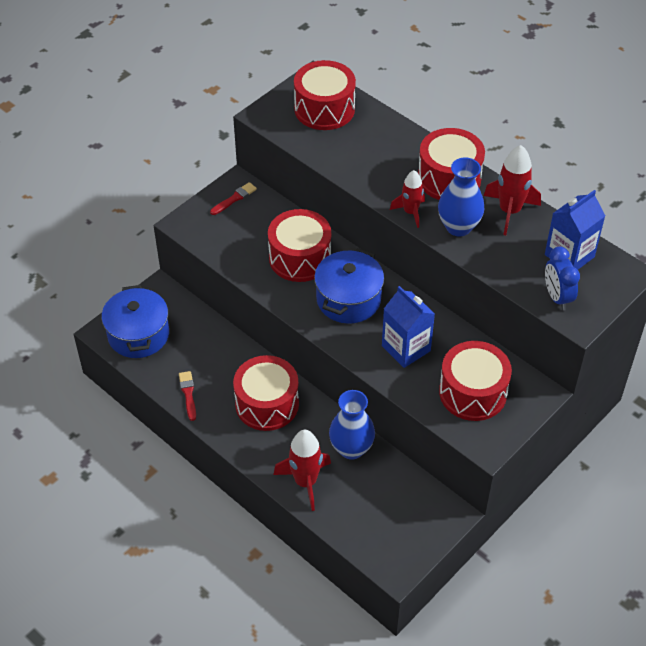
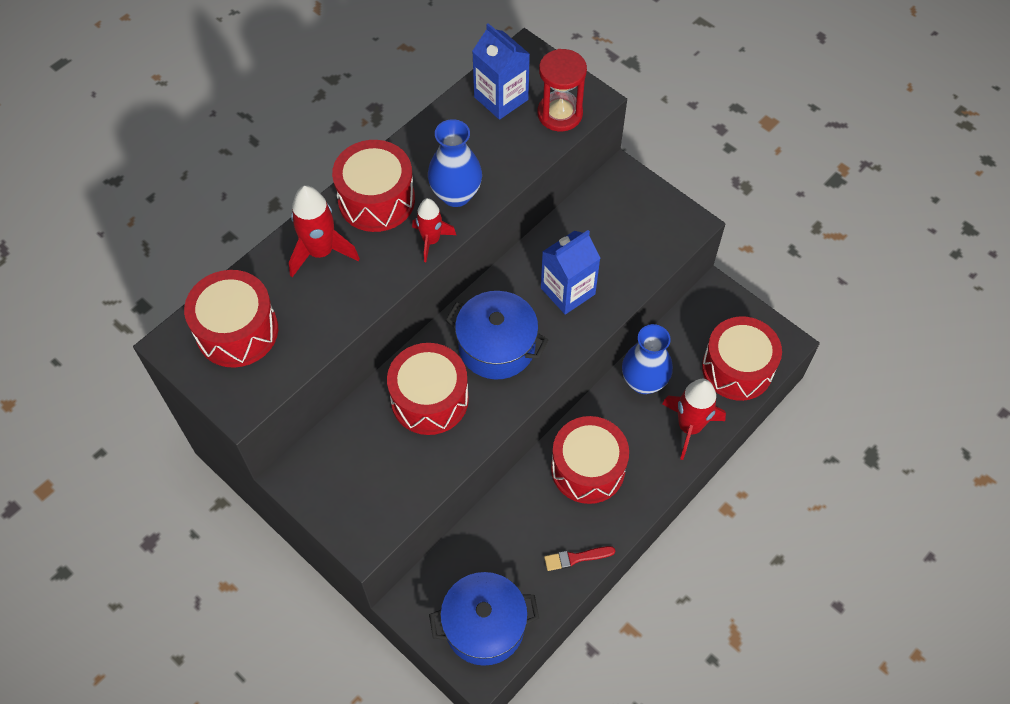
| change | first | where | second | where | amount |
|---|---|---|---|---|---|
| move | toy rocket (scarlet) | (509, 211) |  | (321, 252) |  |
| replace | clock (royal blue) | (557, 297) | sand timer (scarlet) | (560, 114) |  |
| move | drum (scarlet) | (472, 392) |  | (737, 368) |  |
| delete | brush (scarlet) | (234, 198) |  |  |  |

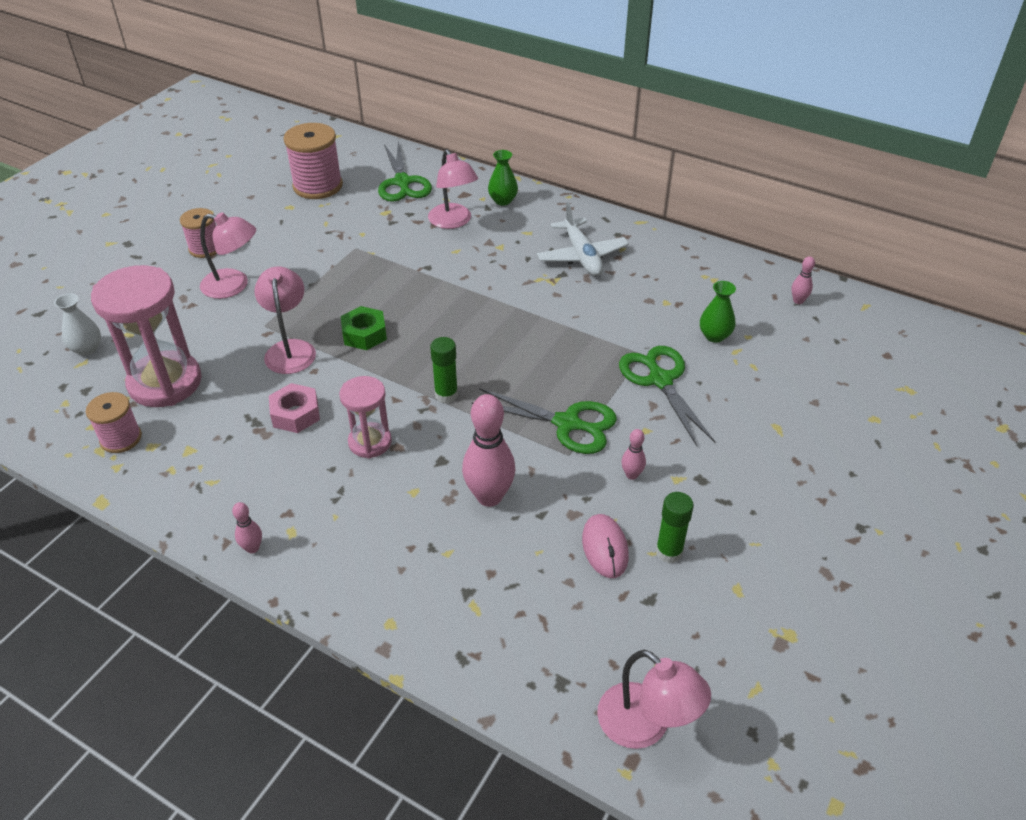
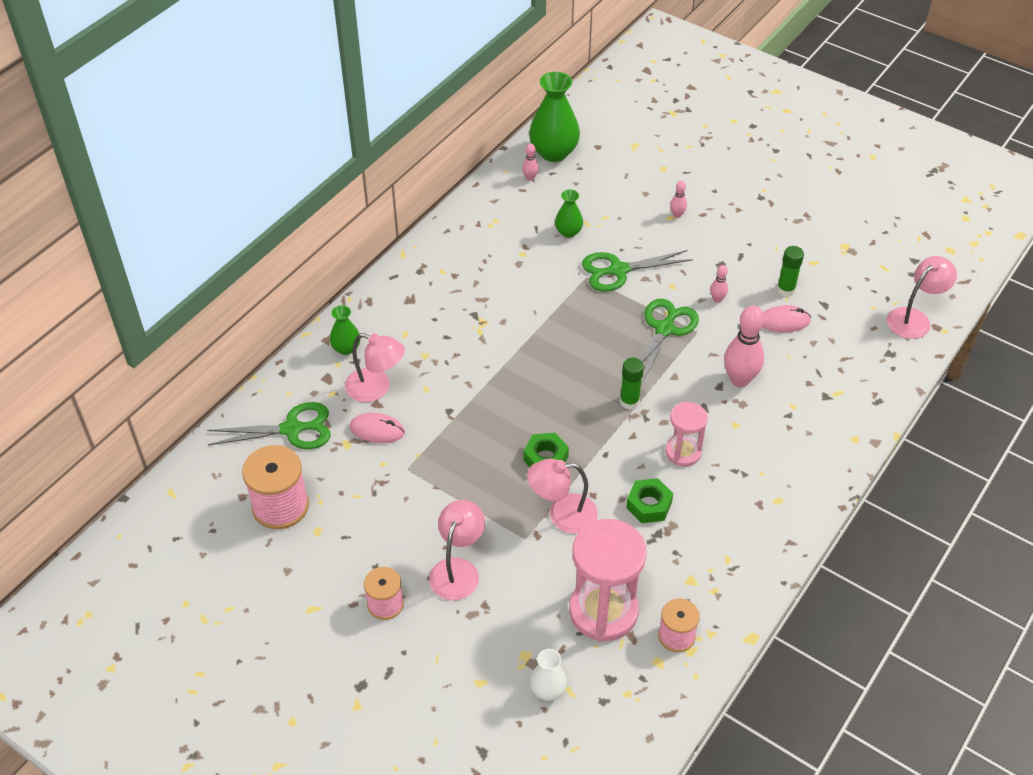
| change | first | where | second | where | amount |
|---|---|---|---|---|---|
| rotate | reading lamp (rose-pink) | (453, 222) |  | (376, 388) | 45 degrees clockwise |
| insert |  |  | PC mouse (rose-pink) | (377, 430) |  |
| insert |  |  | tall vase (emerald) | (554, 152) |  |
| recolor | hexagon nut (rose-pink) | (295, 414) | hexagon nut (emerald) | (649, 505) |  |
| move | bowling pin (rose-pink) | (252, 548) |  | (677, 215) |  |
| delete | toy plane (white) | (582, 256) |  |  |  |

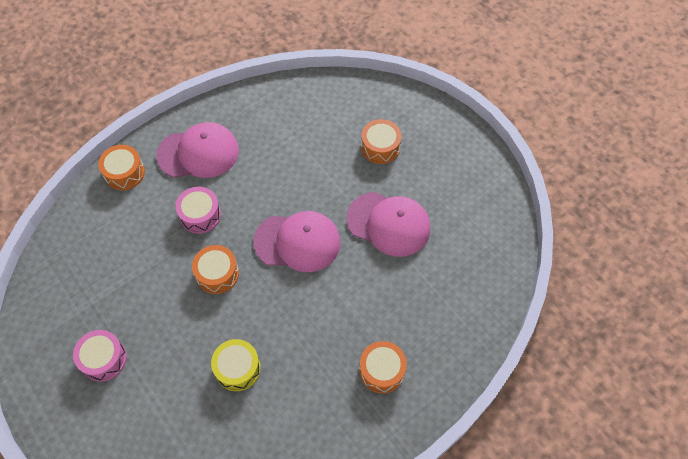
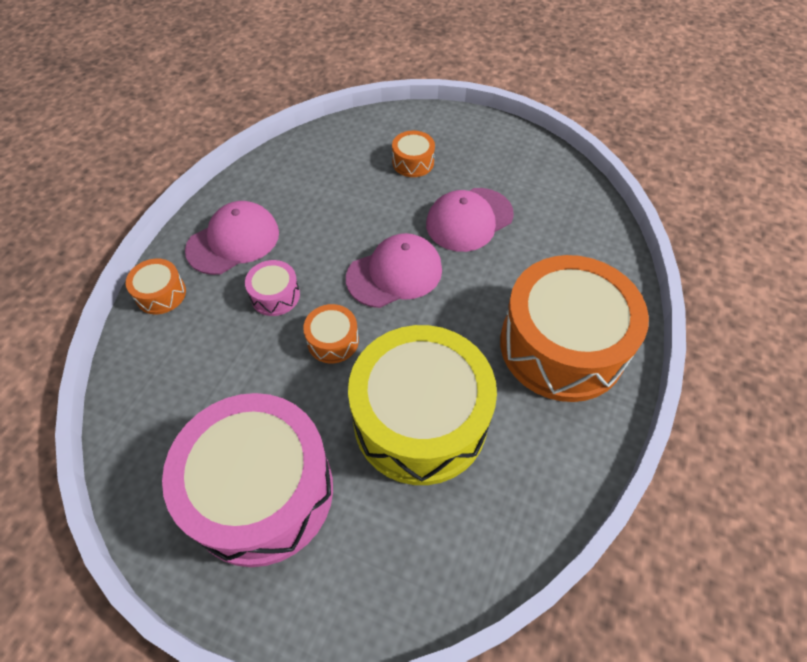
| change | first | where | second | where | amount |
|---|---|---|---|---|---|
| resize | drum (rose-pink) | (103, 359) |  | (261, 491) | x2.40 |
| resize | drum (yellow) | (237, 368) |  | (420, 419) | x2.40 |
| rotate | baseball cap (rose-pink) | (388, 224) |  | (469, 219) | 150 degrees clockwise |
| resize | drum (orange-coloured) | (382, 370) |  | (562, 345) | x2.40 |

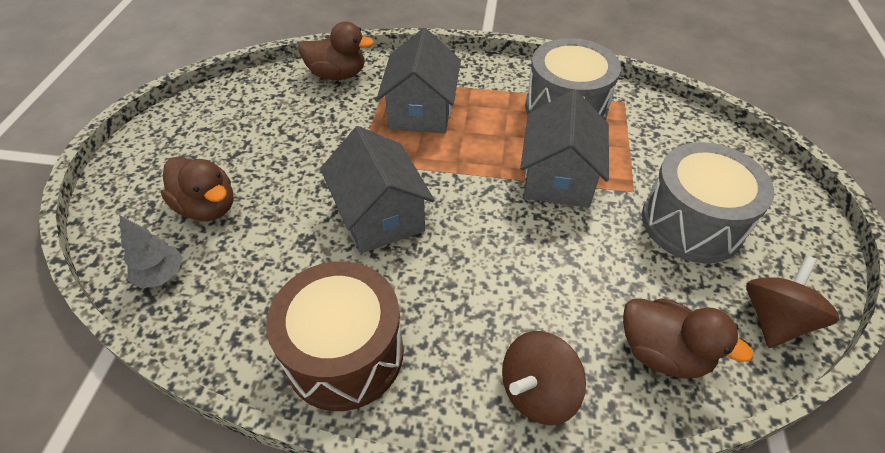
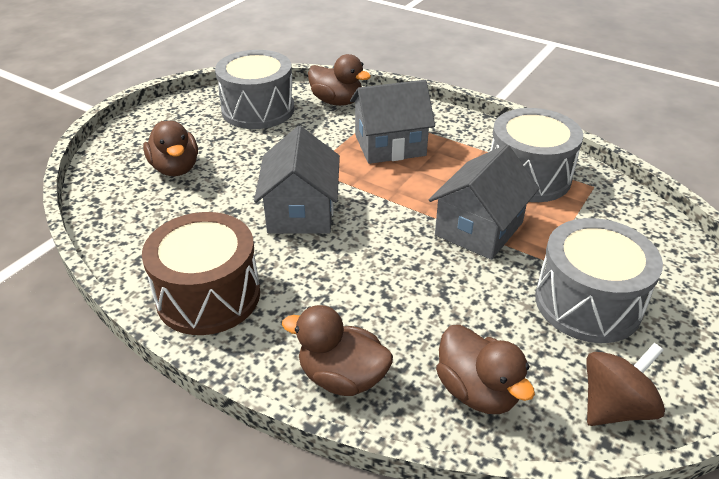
| change | first | where | second | where | amount |
|---|---|---|---|---|---|
| insert |  |  | drum (ash-grey) | (258, 110) |  |
| replace | whirligig (dark brown) | (537, 391) | toy duck (dark brown) | (342, 377) |  |
| rotate | toy house (ash-grey) | (421, 111) |  | (390, 145) | 45 degrees clockwise |
| delete | toy tree (ash-grey) | (161, 275) |  |  |  |

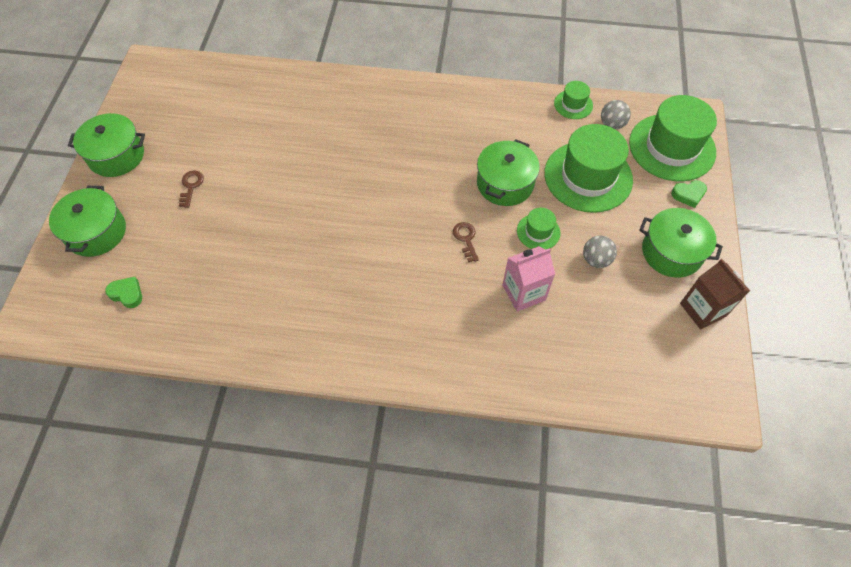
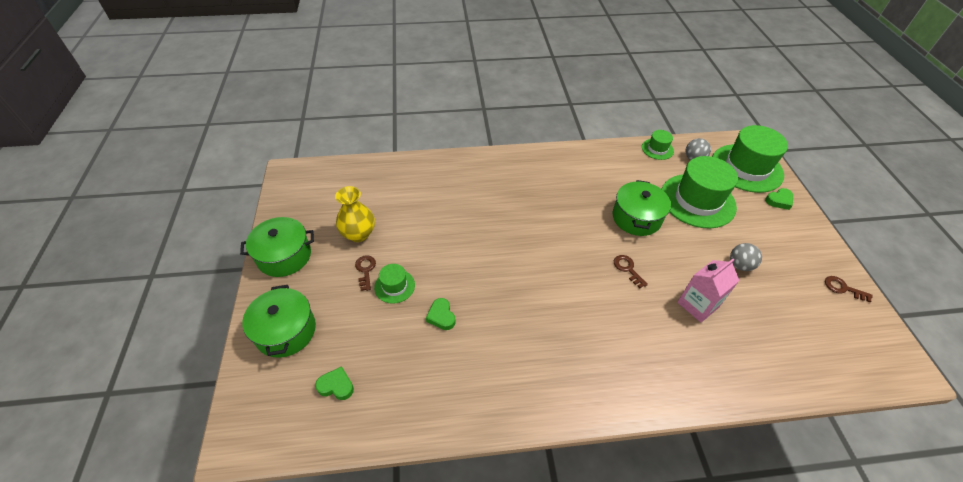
| change | first | where | second | where | amount |
|---|---|---|---|---|---|
| insert |  |  | tall vase (yellow) | (358, 234) |  |
| move | hat (emerald) | (538, 232) |  | (394, 286) |  |
| insert |  |  | heart shape (emerald) | (441, 316) |  |
| replace | milk carton (dark brown) | (703, 309) | latchkey (dark brown) | (843, 288) |  |
| delete | pot (emerald) | (671, 252) |  |  |  |

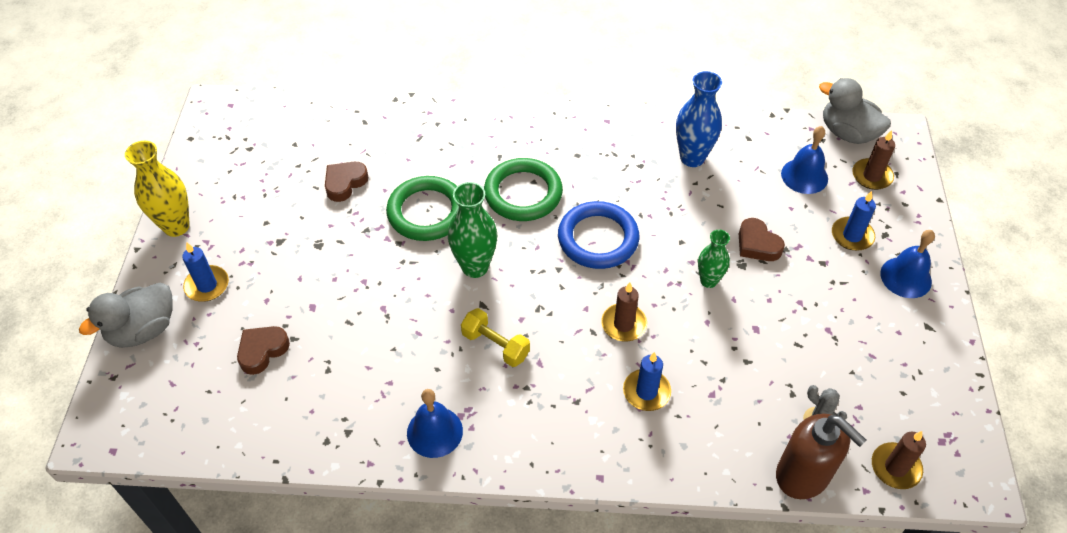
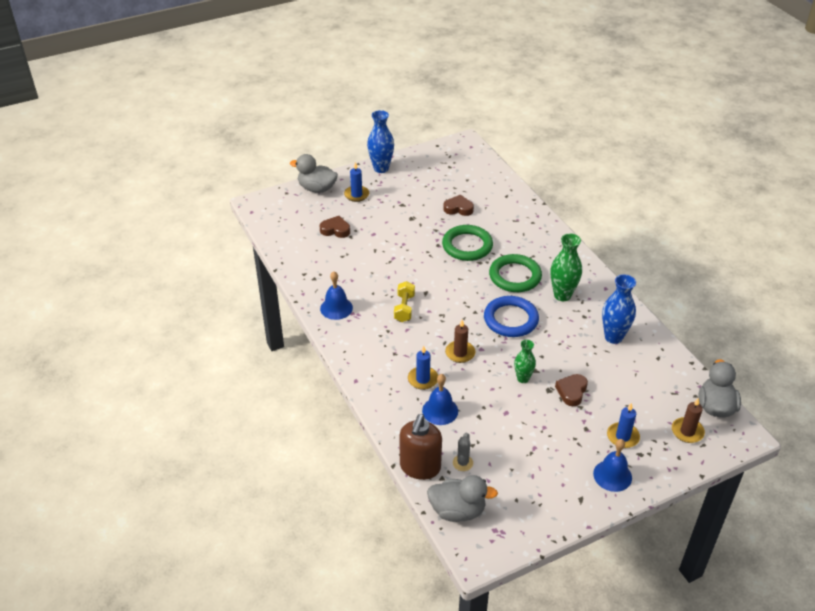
| change | first | where | second | where | amount |
|---|---|---|---|---|---|
| recolor | tall vase (yellow) | (176, 226) | tall vase (royal blue) | (381, 168) |  |
| move | bell (royal blue) | (804, 176) |  | (440, 411) |  |
| replace | pillar candle (dark brown) | (895, 467) | toy duck (ash-grey) | (457, 511) |  |
| move | tall vase (emerald) | (475, 267) |  | (562, 295) |  |

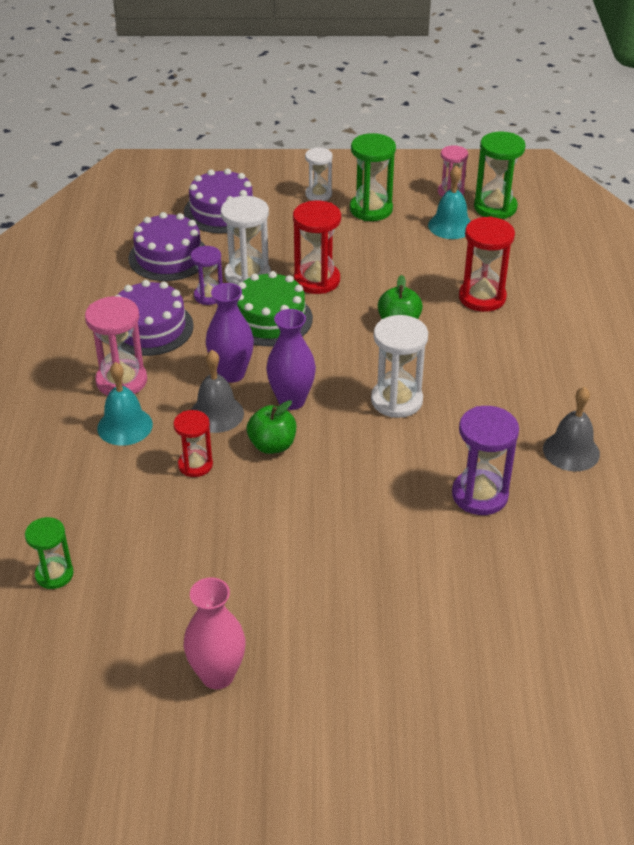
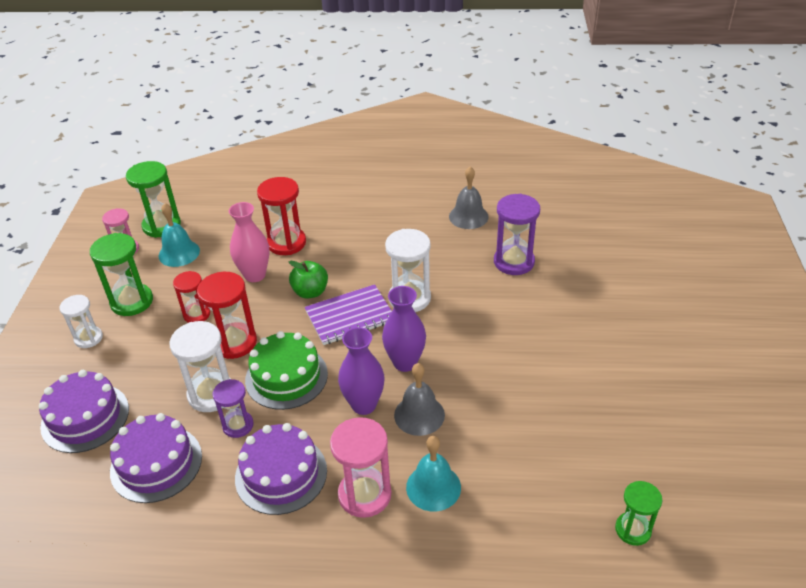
| change | first | where | second | where | amount |
|---|---|---|---|---|---|
| move | sand timer (scarlet) | (195, 465) |  | (196, 314) |  |
| move | tall vase (rose-pink) | (217, 675) |  | (255, 275) |  |
| insert |  |  | notebook (violet) | (350, 316) |  |
| delete | apple fruit (emerald) | (272, 445) |  |  |  |

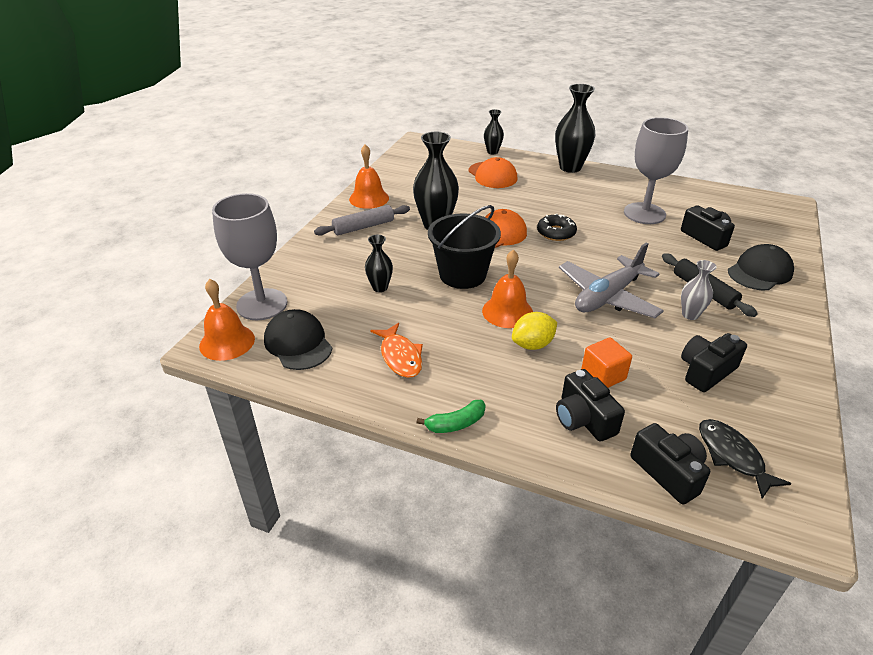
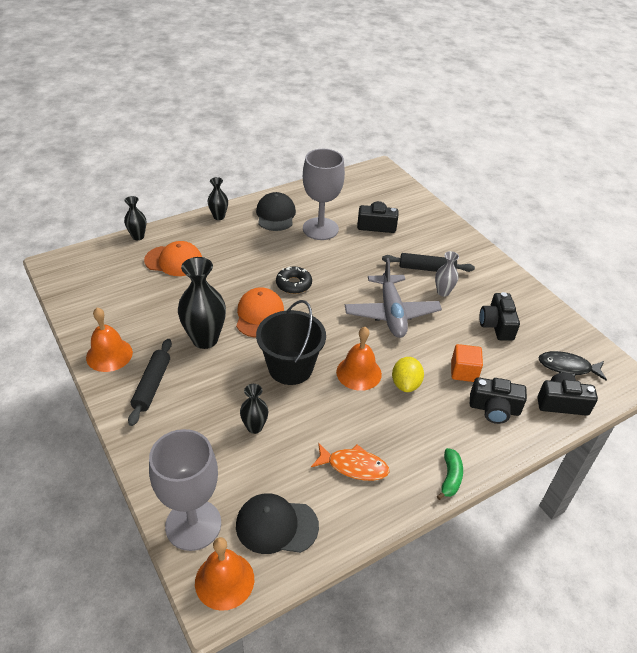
| change | first | where | second | where | amount |
|---|---|---|---|---|---|
| recolor | pastry roller (ash-grey) | (363, 227) | pastry roller (ebony) | (152, 385) |  |
| resize | tall vase (ebony) | (570, 167) |  | (219, 217) | x0.54 |
| move | baseball cap (ebony) | (760, 272) |  | (275, 215) |  |

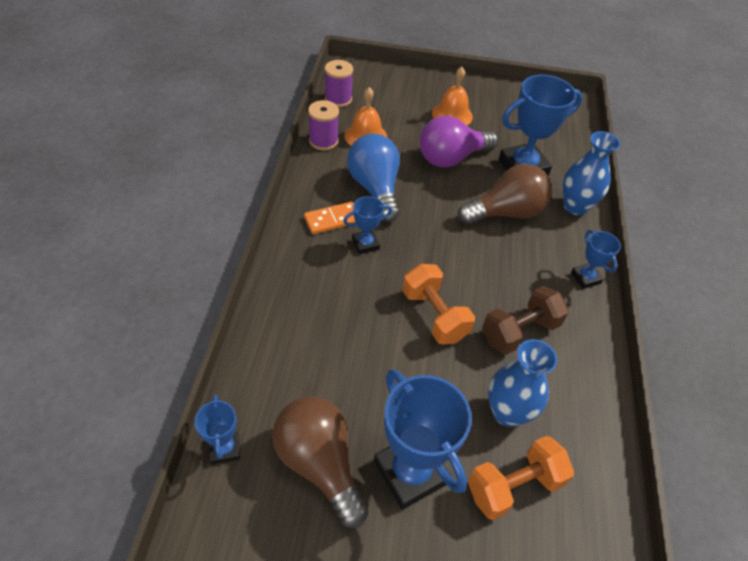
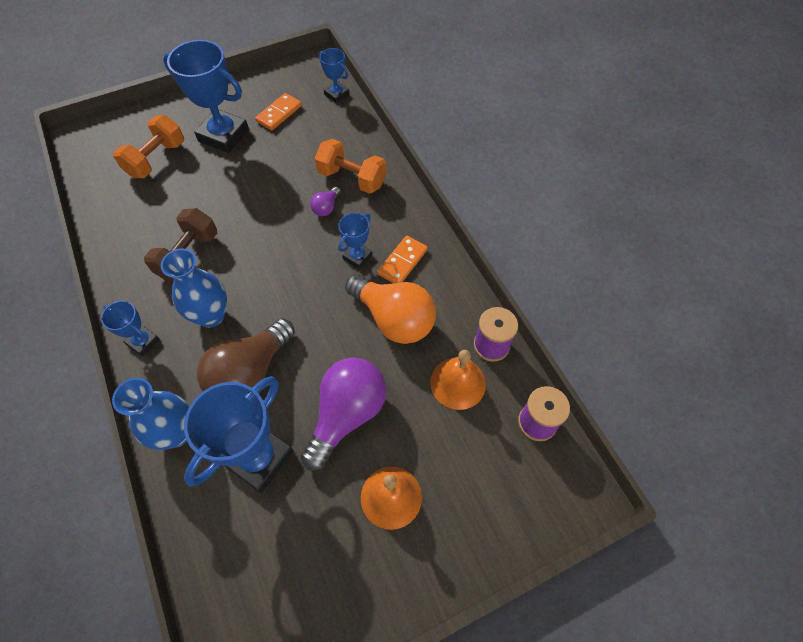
| change | first | where | second | where | amount |
|---|---|---|---|---|---|
| move | tall vase (royal blue) | (507, 412) |  | (211, 315) |  |
| replace | lightbulb (dark brown) | (320, 463) | domino (orange-coloured) | (279, 114) |  |
| insert |  |  | lightbulb (violet) | (326, 207) |  |
| move | hand weight (orange-coloured) | (434, 315) |  | (352, 178) |  |
| recolor | lightbulb (royal blue) | (375, 188) | lightbulb (orange-coloured) | (394, 319) |  |

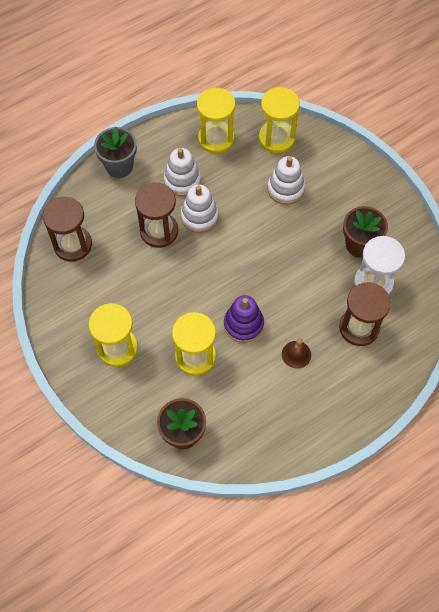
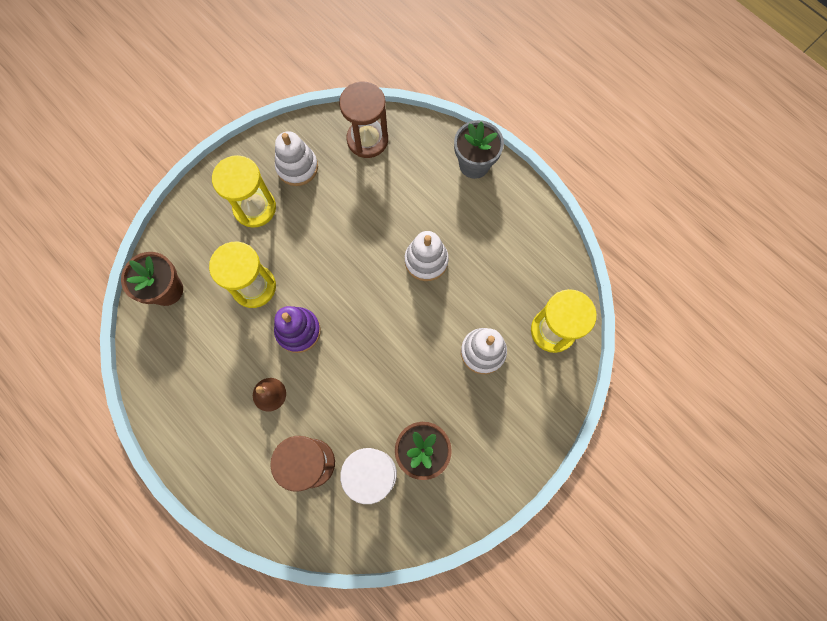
| change | first | where | second | where | amount |
|---|---|---|---|---|---|
| move | ring stacker (white) | (182, 180) |  | (297, 167) |  |
| delete | sand timer (dark brown) | (159, 231) |  |  |  |
| delete | sand timer (yellow) | (216, 138) |  |  |  |

